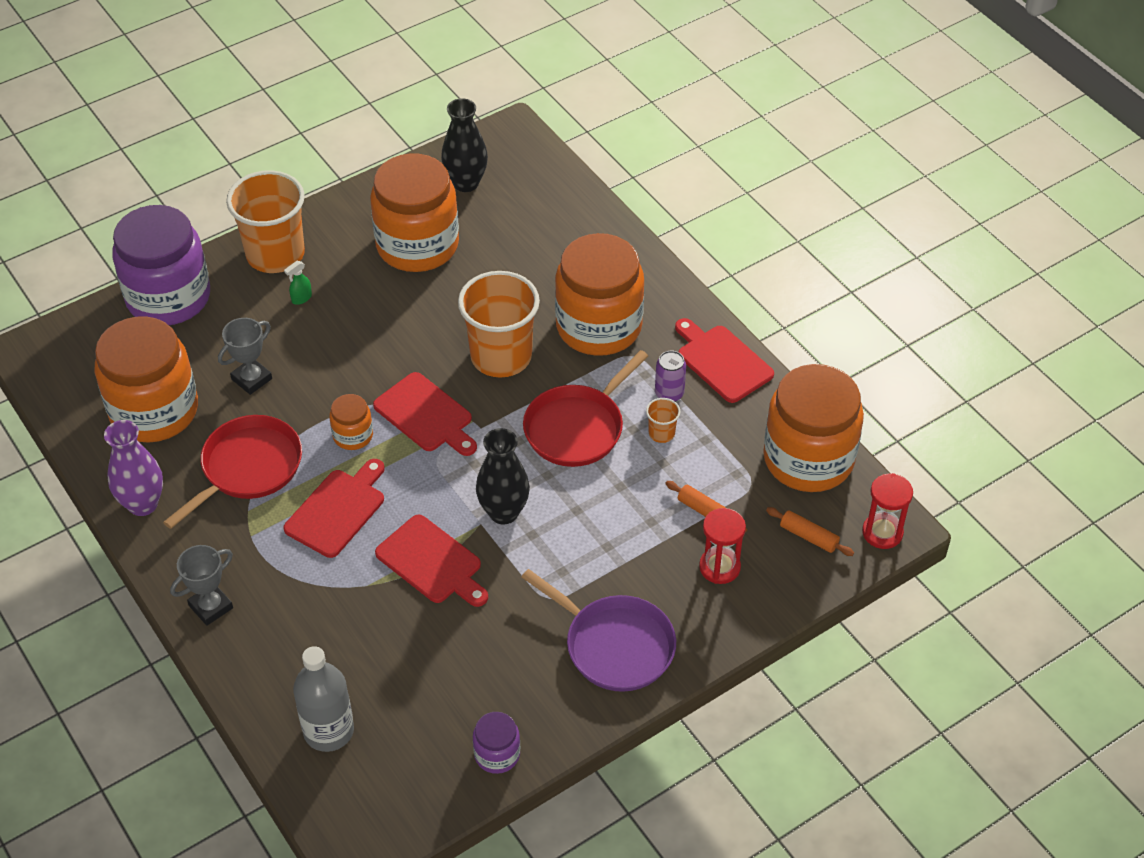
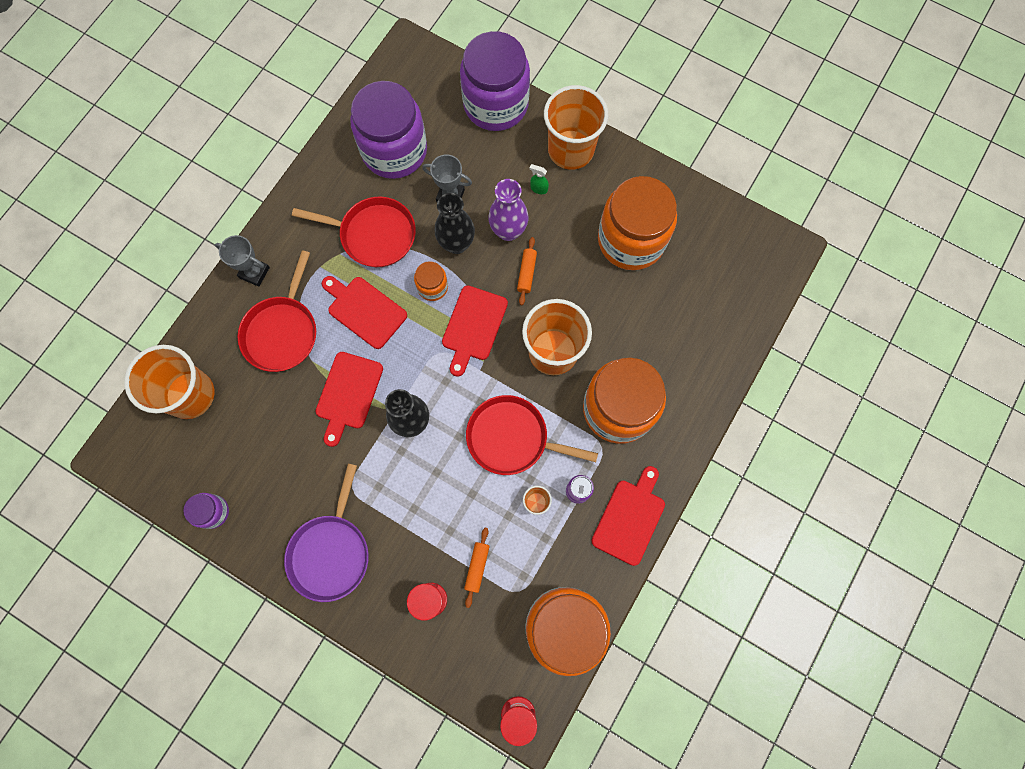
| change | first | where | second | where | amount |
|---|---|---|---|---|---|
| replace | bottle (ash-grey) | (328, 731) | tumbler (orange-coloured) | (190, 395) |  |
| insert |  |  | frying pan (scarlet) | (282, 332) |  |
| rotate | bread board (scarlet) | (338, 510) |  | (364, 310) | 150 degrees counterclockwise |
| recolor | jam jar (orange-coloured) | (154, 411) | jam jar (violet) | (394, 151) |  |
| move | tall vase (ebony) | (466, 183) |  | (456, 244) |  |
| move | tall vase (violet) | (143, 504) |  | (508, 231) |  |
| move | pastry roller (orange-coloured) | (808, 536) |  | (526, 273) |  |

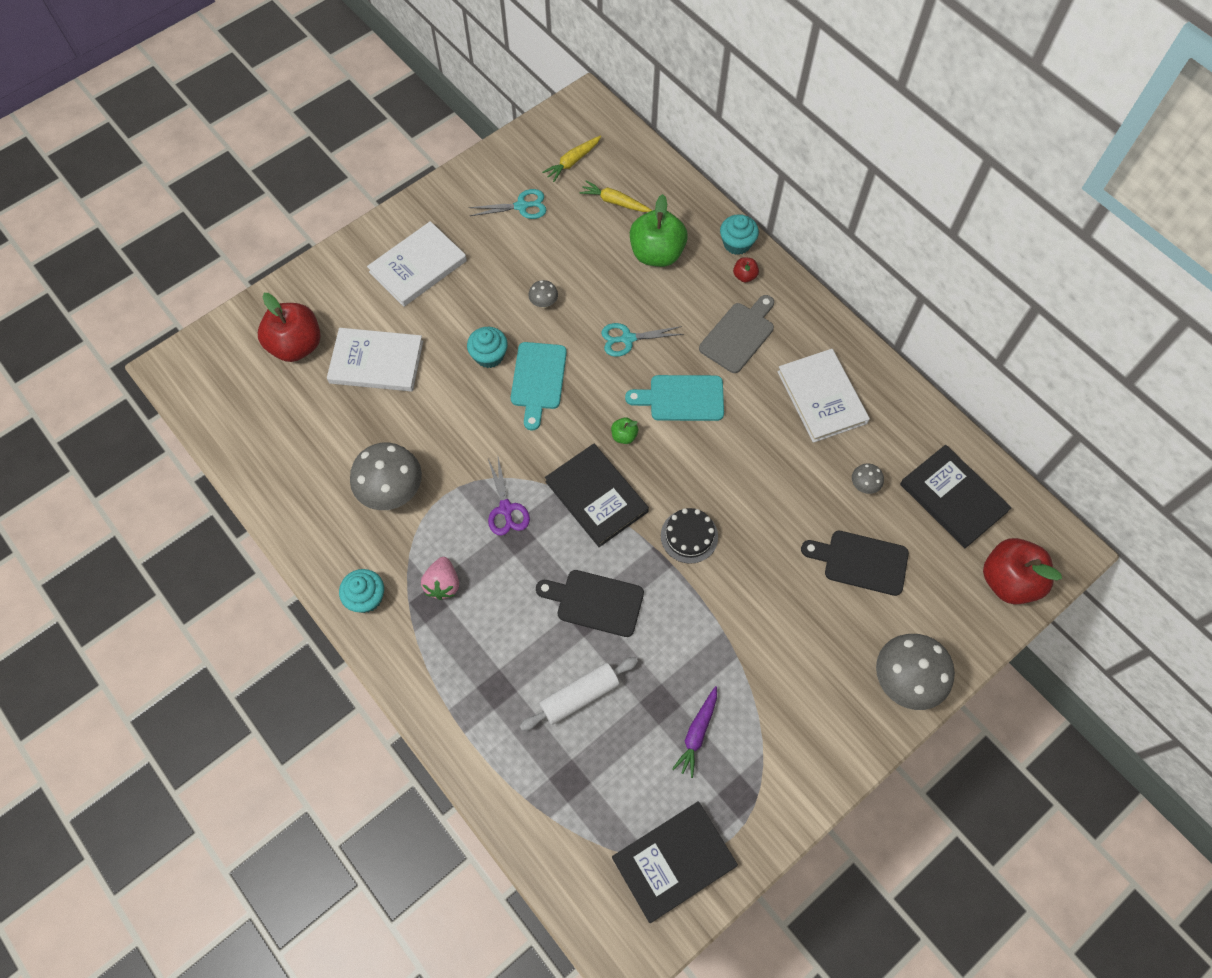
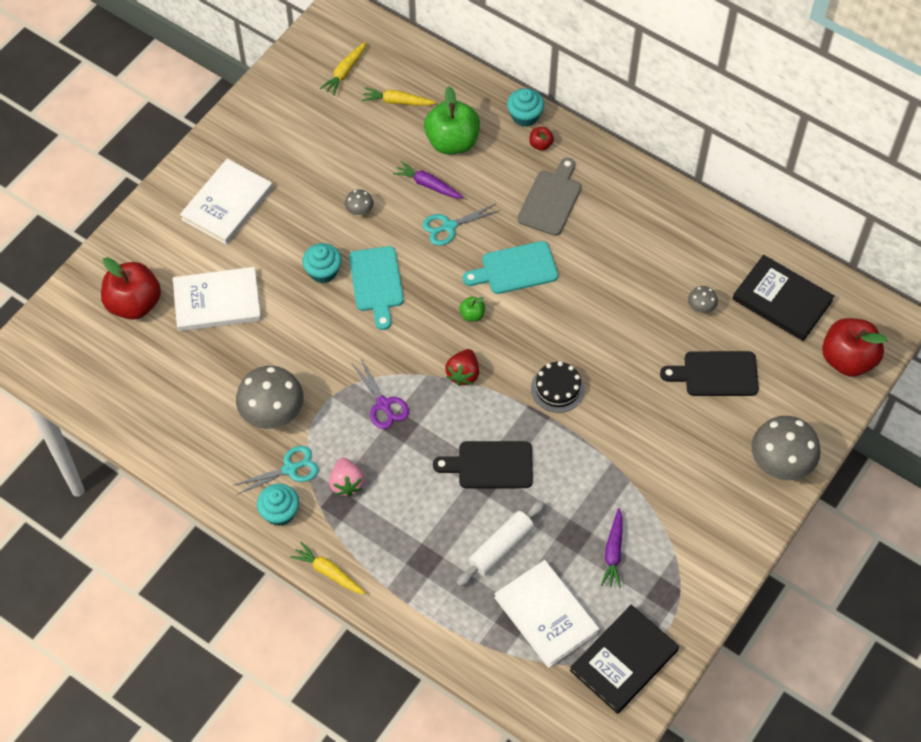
| change | first | where | second | where | amount |
|---|---|---|---|---|---|
| move | pair of scissors (teal) | (521, 206) |  | (290, 469) |  |
| insert |  |  | root vegetable (yellow) | (329, 572) |  |
| insert |  |  | root vegetable (violet) | (428, 185) |  |
| replace | book (ebony) | (596, 496) | toy strawberry (scarlet) | (463, 374) |  |
| move | book (white) | (822, 397) |  | (546, 615) |  |

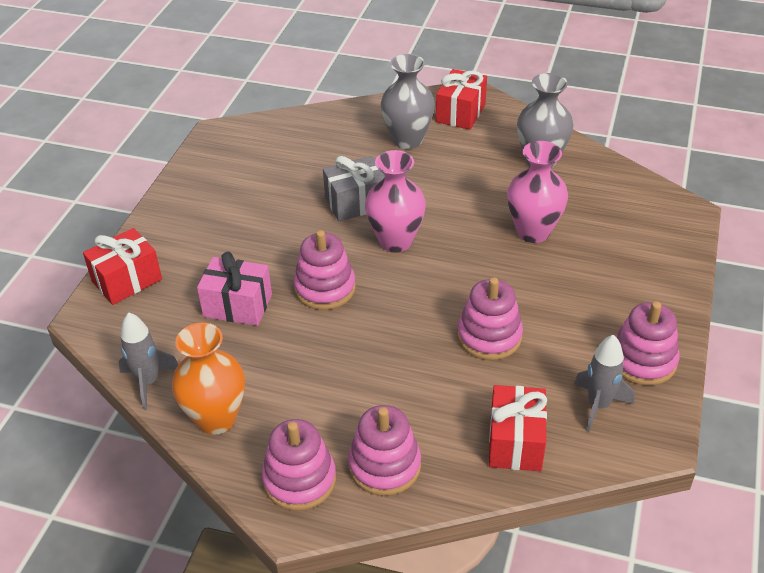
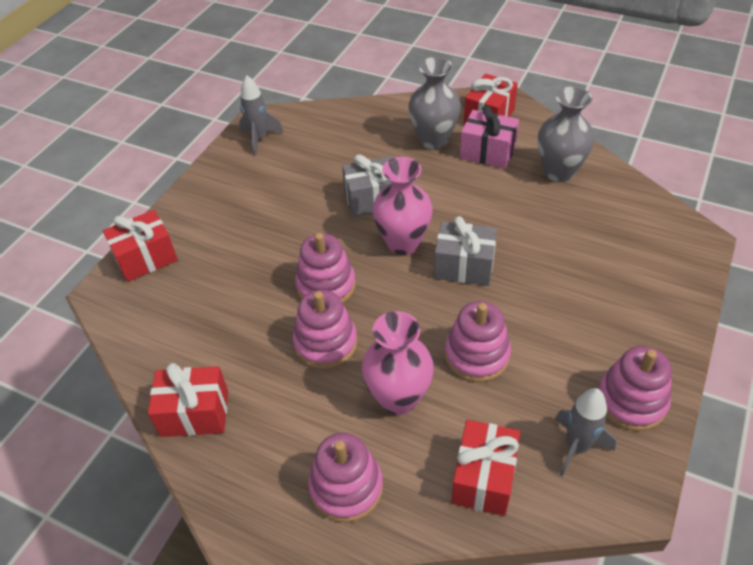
| change | first | where | second | where | amount |
|---|---|---|---|---|---|
| replace | tall vase (orange-coloured) | (216, 419) | gift (scarlet) | (195, 413) |  |
| move | toy rocket (ash-grey) | (148, 382) |  | (259, 139) |  |
| move | ring stacker (rose-pink) | (299, 480) |  | (325, 343) |  |
| move | tall vase (rose-pink) | (533, 232) |  | (398, 398) |  |
| insert |  |  | gift (ash-grey) | (464, 266) |  |
| move | gift (rose-pink) | (237, 306) |  | (487, 152) |  |

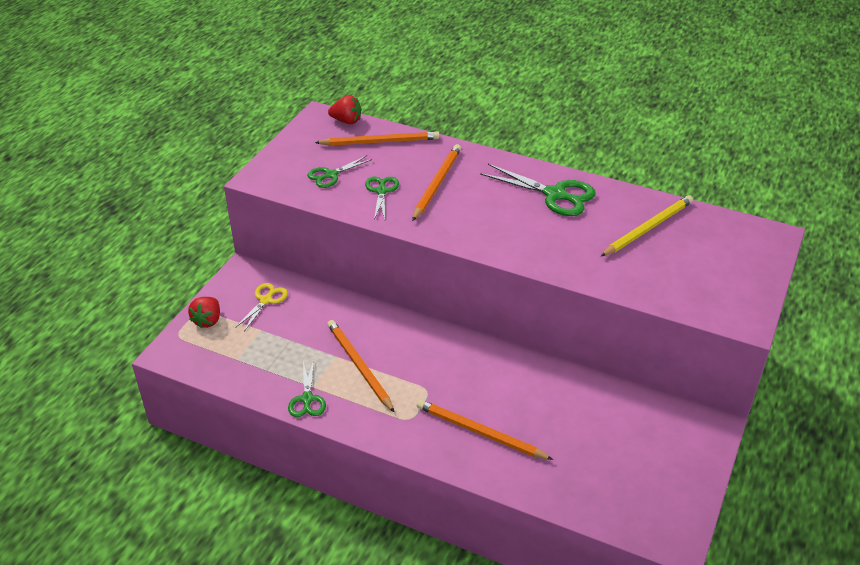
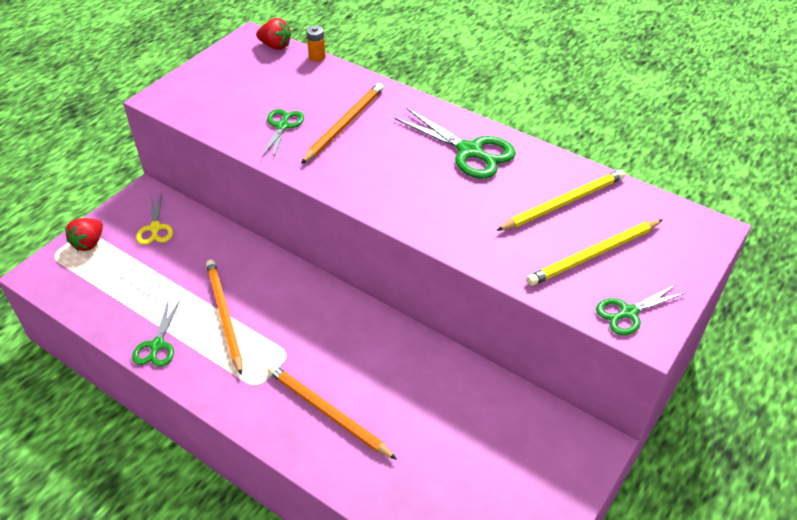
| change | first | where | second | where | amount |
|---|---|---|---|---|---|
| rotate | pair of scissors (yellow) | (266, 300) |  | (155, 228) | 135 degrees clockwise |
| insert |  |  | battery (orange-coloured) | (317, 57) |  |
| insert |  |  | wooden pencil (yellow) | (593, 255) |  |
| move | pair of scissors (emerald) | (330, 175) |  | (628, 313) |  |
| delete | wooden pencil (orange-coloured) | (380, 142) |  |  |  |

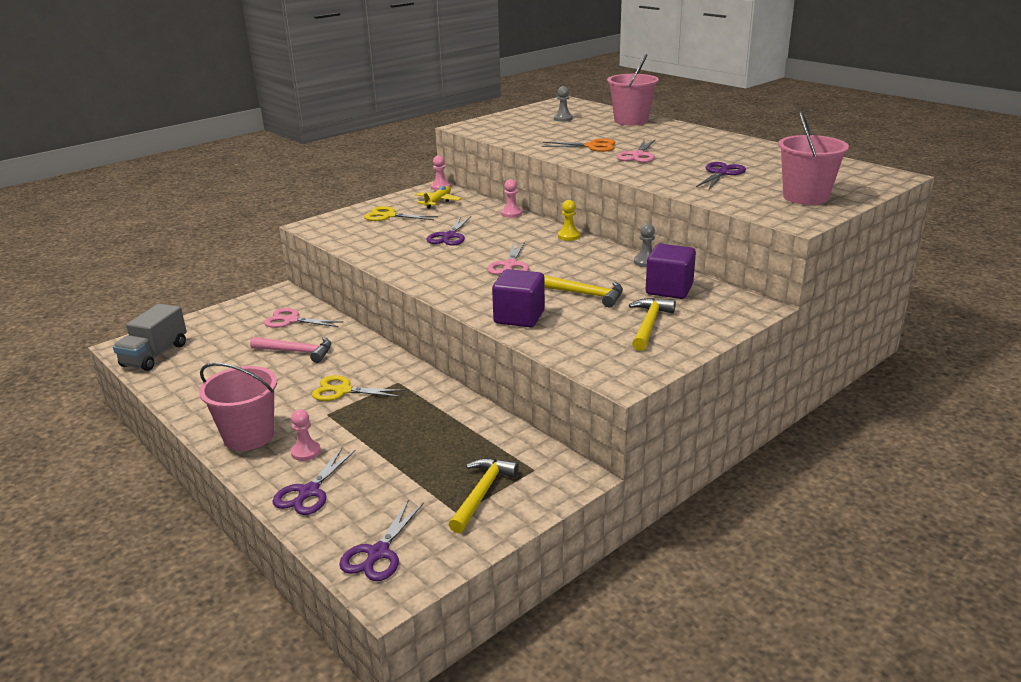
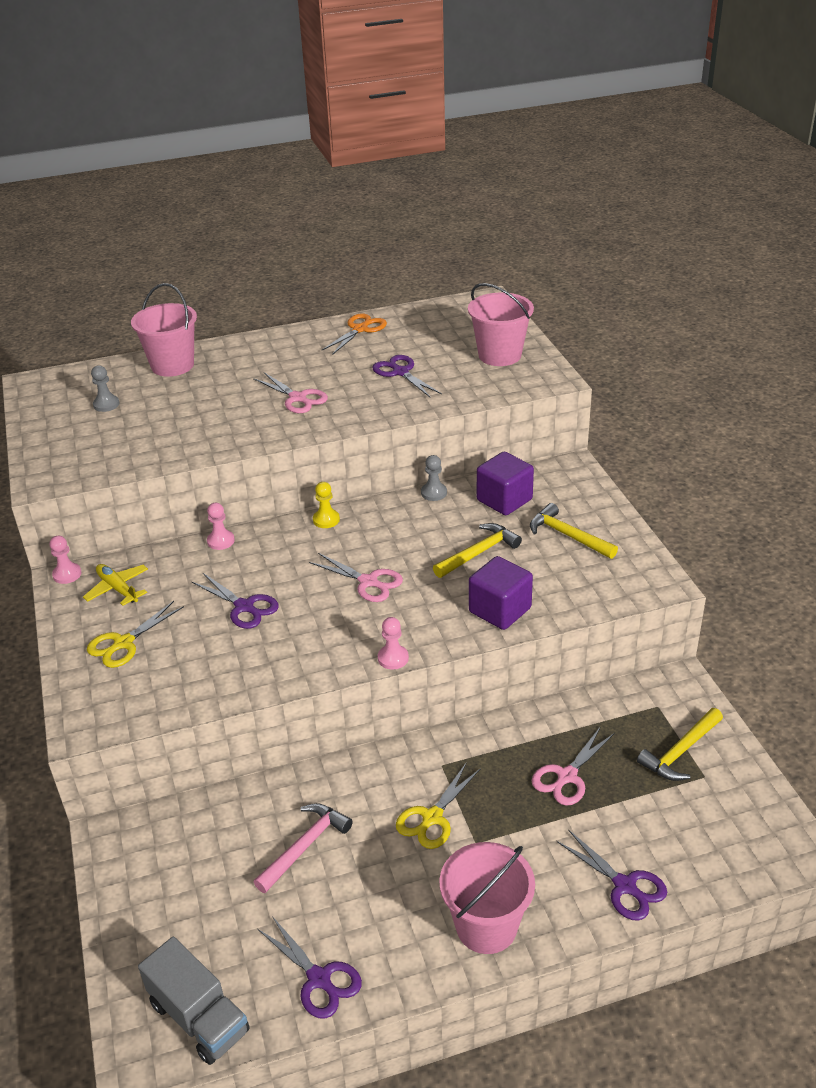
| change | first | where | second | where | amount |
|---|---|---|---|---|---|
| move | pair of scissors (violet) | (378, 553) |  | (319, 979) |  |
| move | pair of scissors (orange-coloured) | (592, 146) |  | (360, 329) |  |
| move | game pawn (rose-pink) | (306, 452) |  | (393, 658) |  |
| move | pair of scissors (rose-pink) | (291, 320) |  | (567, 776) |  |
| rotate | hammer (yellow) | (482, 493) |  | (680, 752) | 90 degrees counterclockwise |

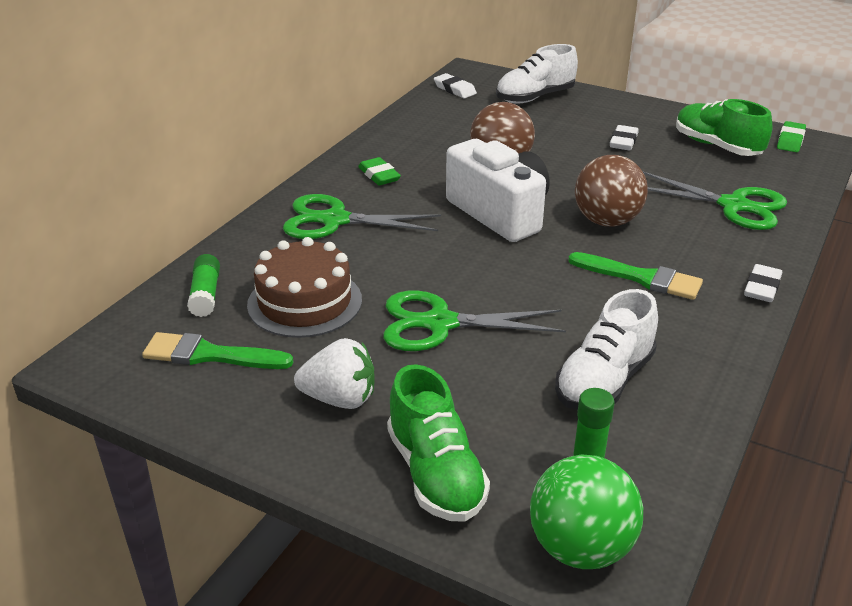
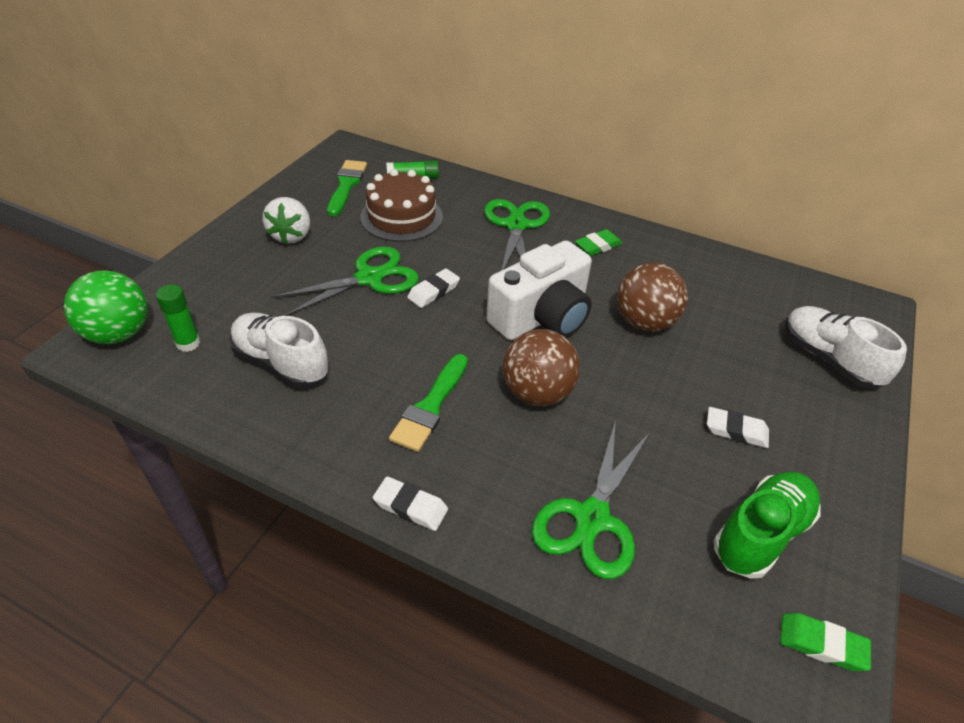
| change | first | where | second | where | amount |
|---|---|---|---|---|---|
| rotate | pair of scissors (emerald) | (439, 323) |  | (369, 278) | 60 degrees clockwise |
| move | pencil eraser (white) | (454, 89) |  | (433, 291) |  |
| delete | lace-up shoe (emerald) | (435, 474) |  |  |  |

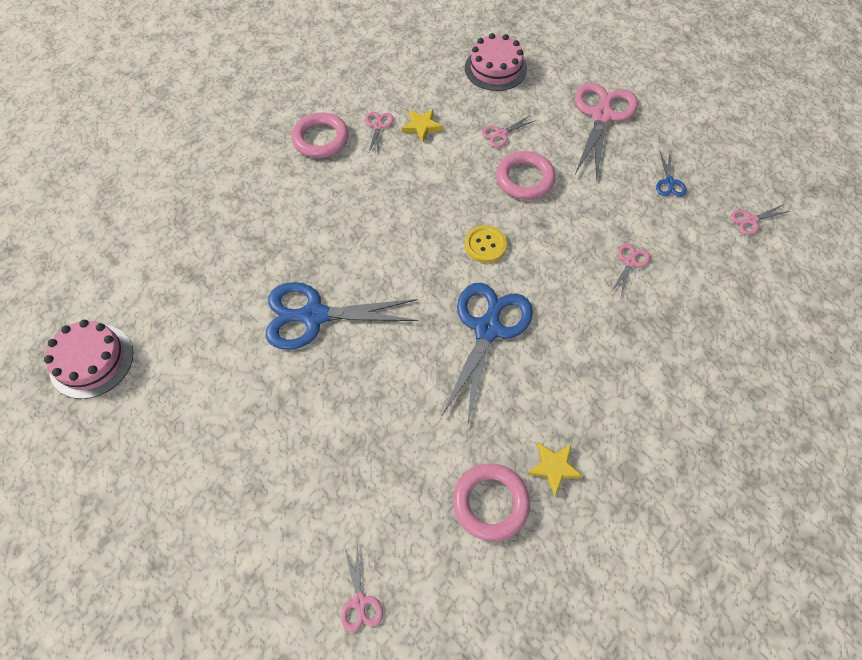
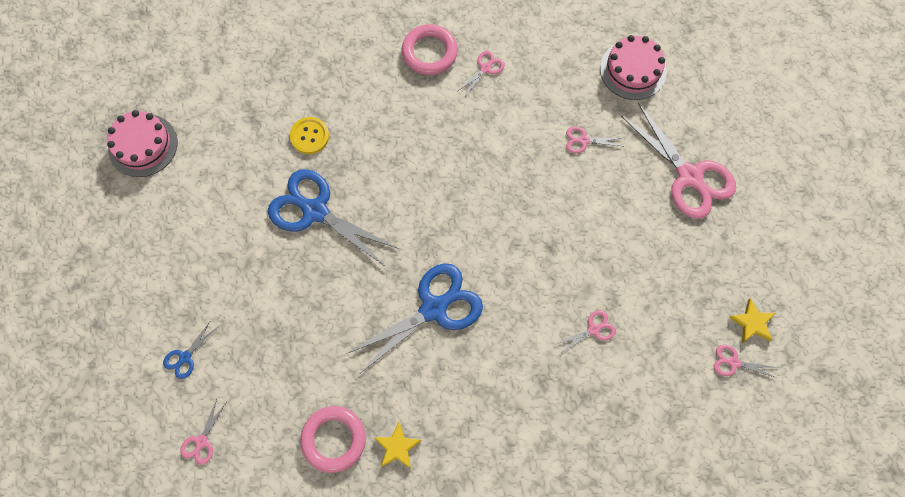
| change | first | where | second | where | amount |
|---|---|---|---|---|---|
| move | pair of scissors (royal blue) | (669, 183) |  | (185, 358) |  |
| move | sewing button (yellow) | (485, 245) |  | (309, 136) |  |
| rotate | pair of scissors (rose-pink) | (602, 115) |  | (690, 177) | 90 degrees clockwise |
| move | five-pointed star (yellow) | (421, 126) |  | (752, 323) |  |
| delete | torus (rose-pink) | (525, 179) |  |  |  |

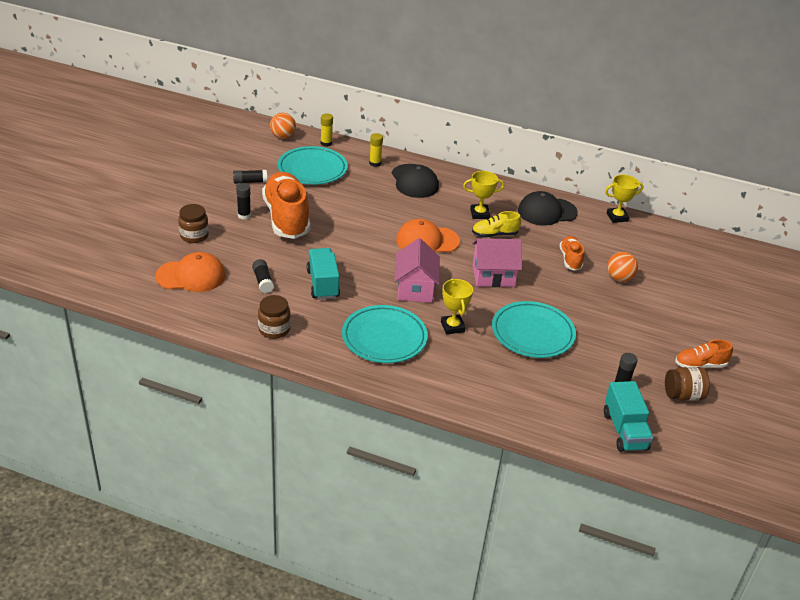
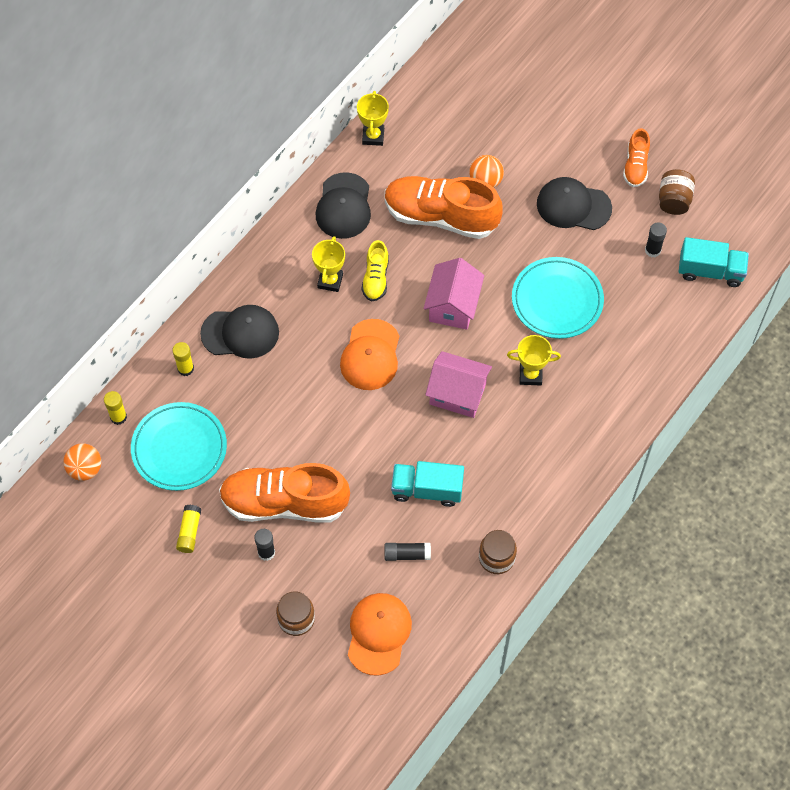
| change | first | where | second | where | amount |
|---|---|---|---|---|---|
| recolor | stick of glue (ebony) | (250, 182) | stick of glue (yellow) | (189, 532) |  |
| resize | lace-up shoe (orange-coloured) | (570, 259) |  | (441, 216) | x2.05 |
| insert |  |  | baseball cap (ebony) | (573, 206) |  |
| delete | dinner plate (teal) | (384, 338) |  |  |  |

